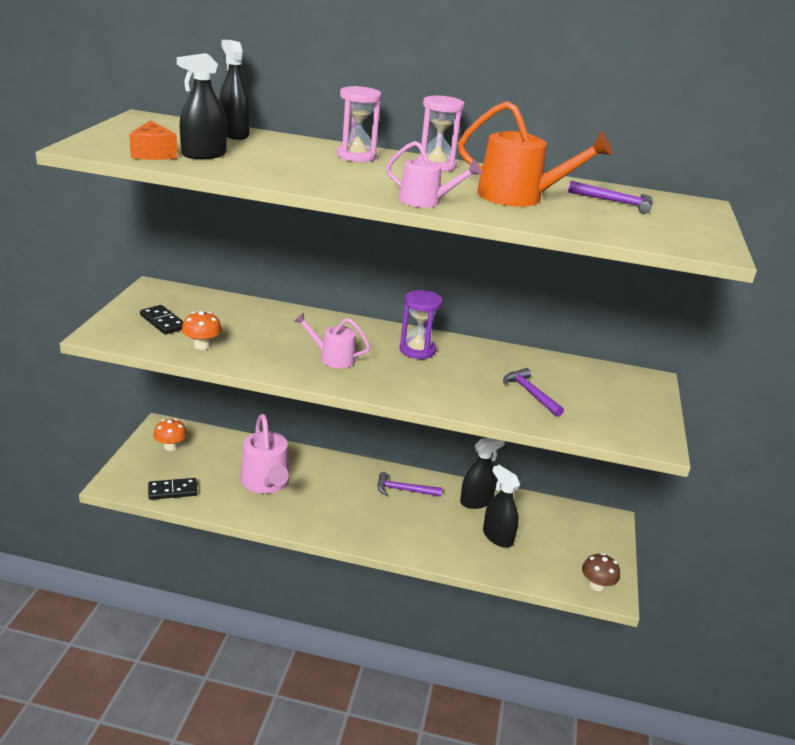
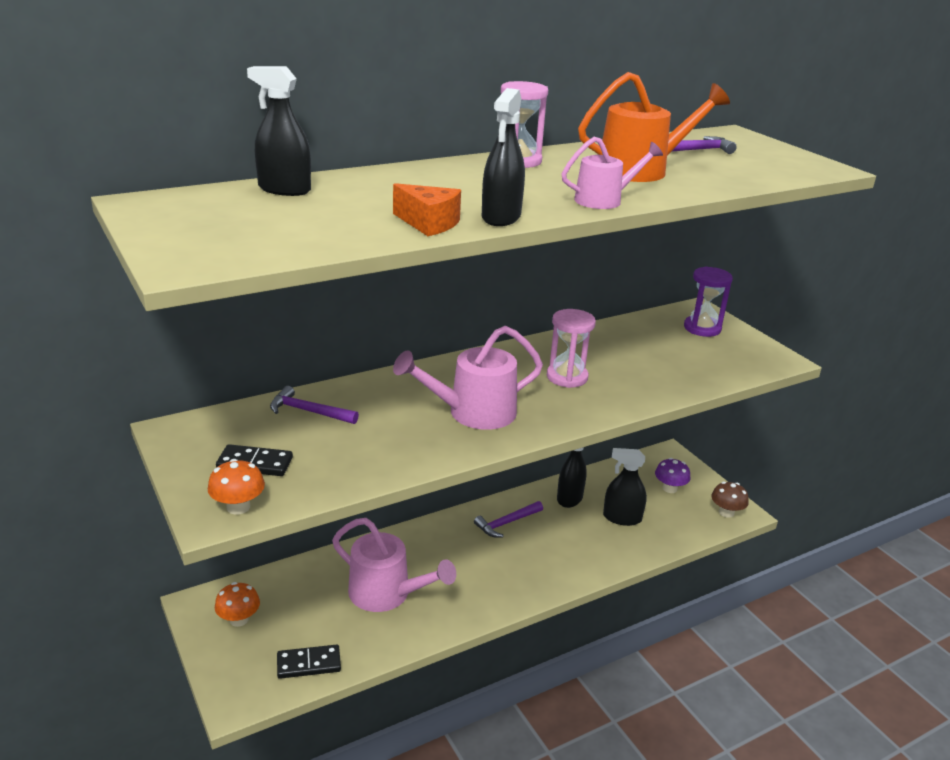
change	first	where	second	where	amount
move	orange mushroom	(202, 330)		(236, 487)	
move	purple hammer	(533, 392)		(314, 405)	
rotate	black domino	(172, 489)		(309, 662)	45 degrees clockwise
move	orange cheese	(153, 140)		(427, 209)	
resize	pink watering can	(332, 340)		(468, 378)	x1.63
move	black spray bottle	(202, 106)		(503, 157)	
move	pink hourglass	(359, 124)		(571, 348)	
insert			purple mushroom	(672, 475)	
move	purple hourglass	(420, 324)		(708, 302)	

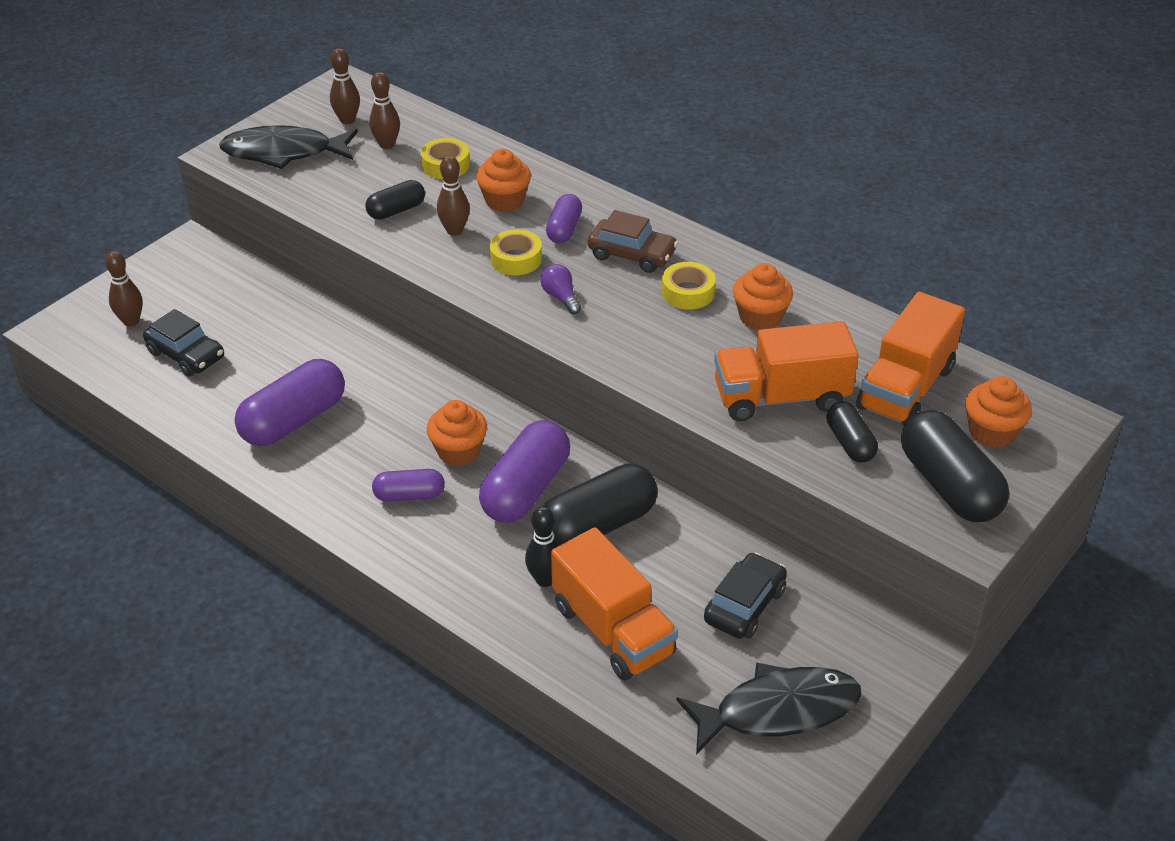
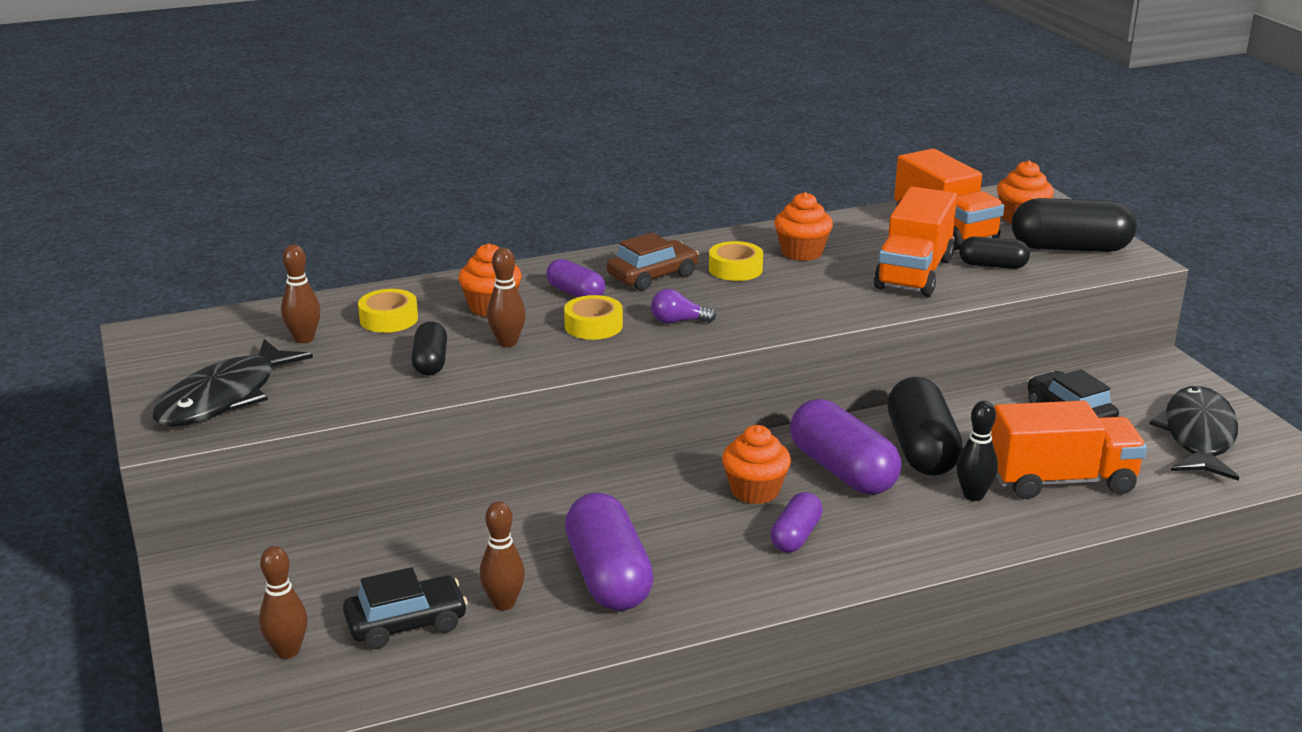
change	first	where	second	where	amount
move	brown bowling pin	(345, 86)		(502, 555)	

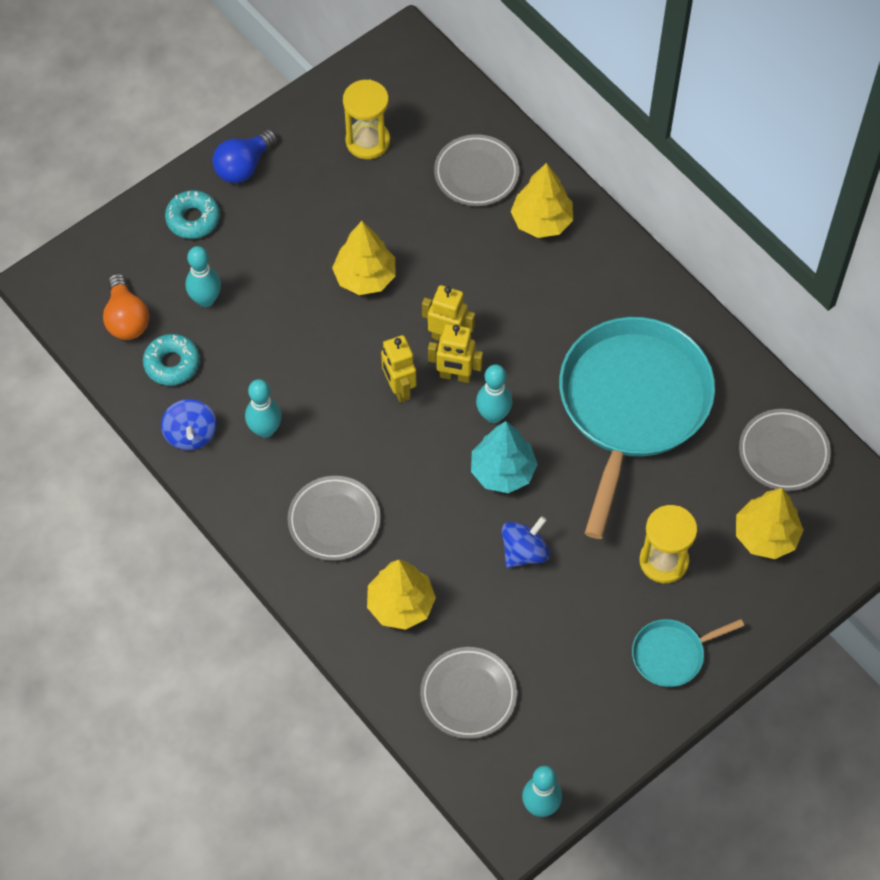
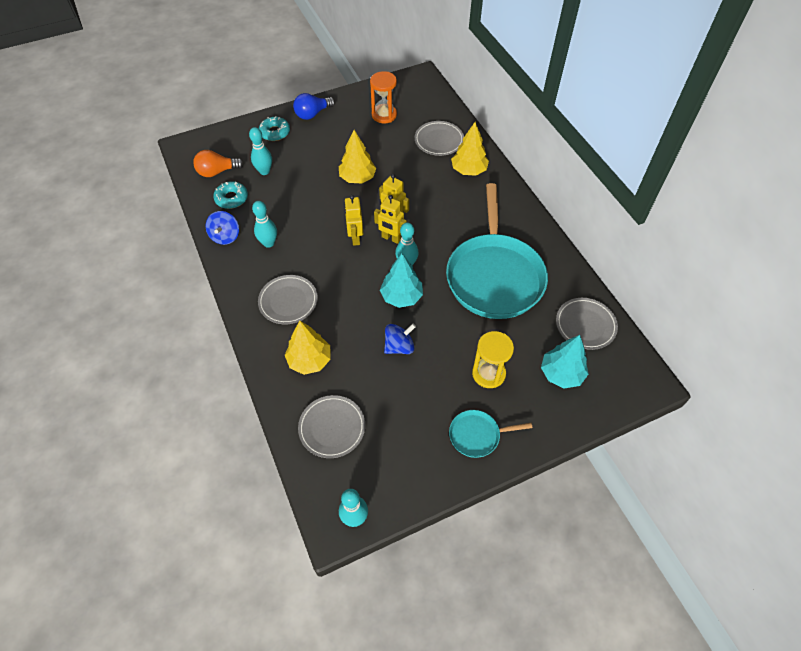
change	first	where	second	where	amount
rotate	orange light bulb	(126, 306)		(218, 163)	75 degrees clockwise
recolor	yellow hourglass	(366, 119)	orange hourglass	(383, 97)	
rotate	turquoise pan	(637, 428)		(497, 251)	150 degrees clockwise
recolor	yellow tree	(770, 523)	turquoise tree	(564, 362)	

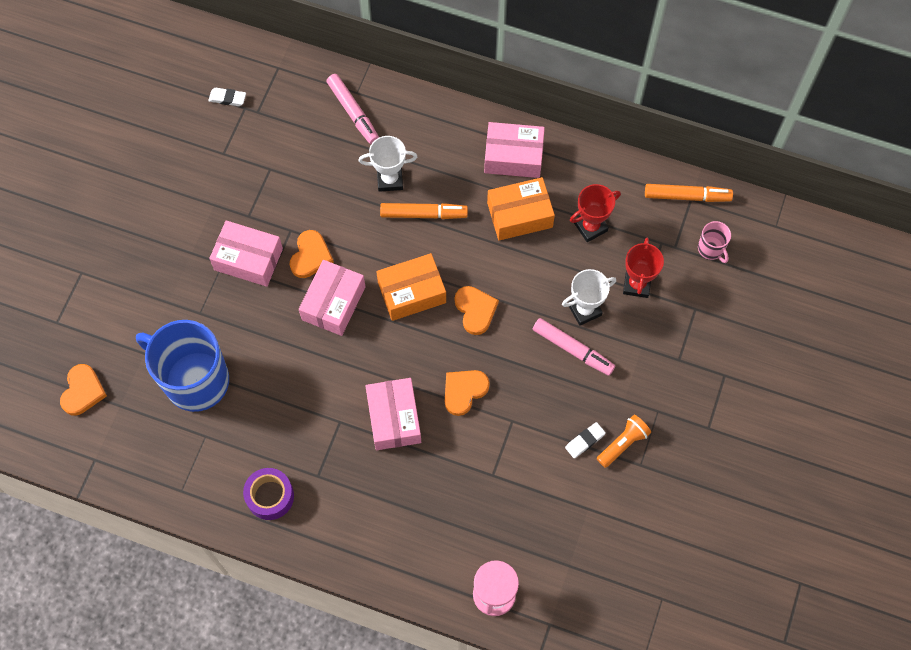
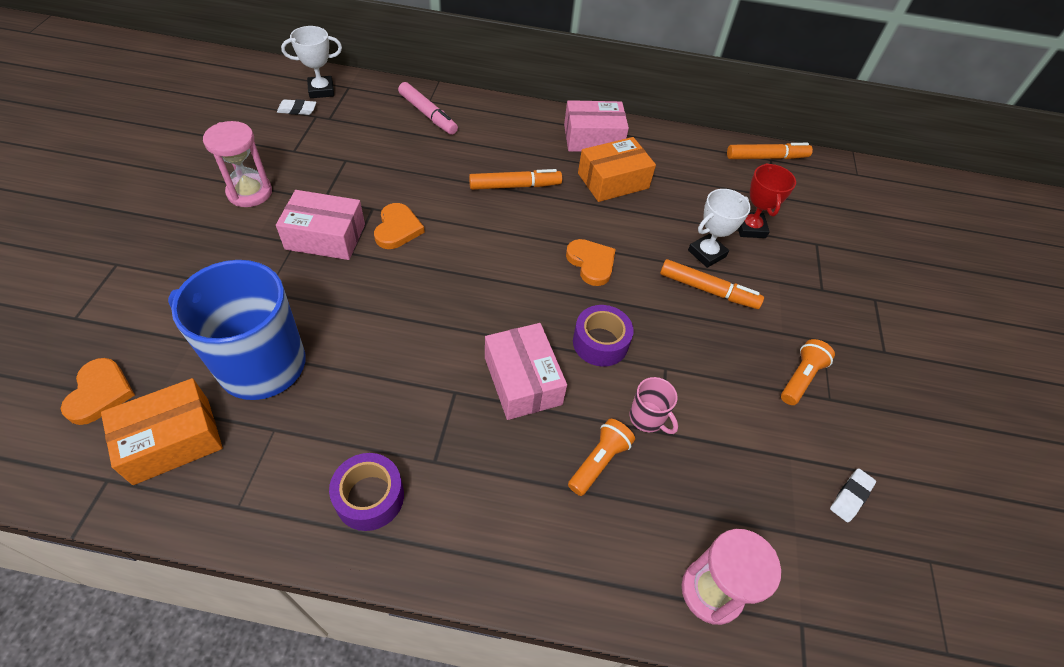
change	first	where	second	where	amount
move	orange box	(411, 287)		(162, 431)	
insert			pink hourglass	(237, 164)	
move	white trophy	(388, 164)		(311, 62)	
insert			orange flashlight	(601, 457)	
replace	orange heart	(467, 393)	purple tape	(603, 335)	
move	pink mug	(714, 242)		(654, 405)	
recolor	pink marker	(574, 347)	orange marker	(712, 284)	
move	white eraser	(585, 440)		(853, 495)	
delete	pink box	(332, 298)			
delete	red trophy	(595, 213)			

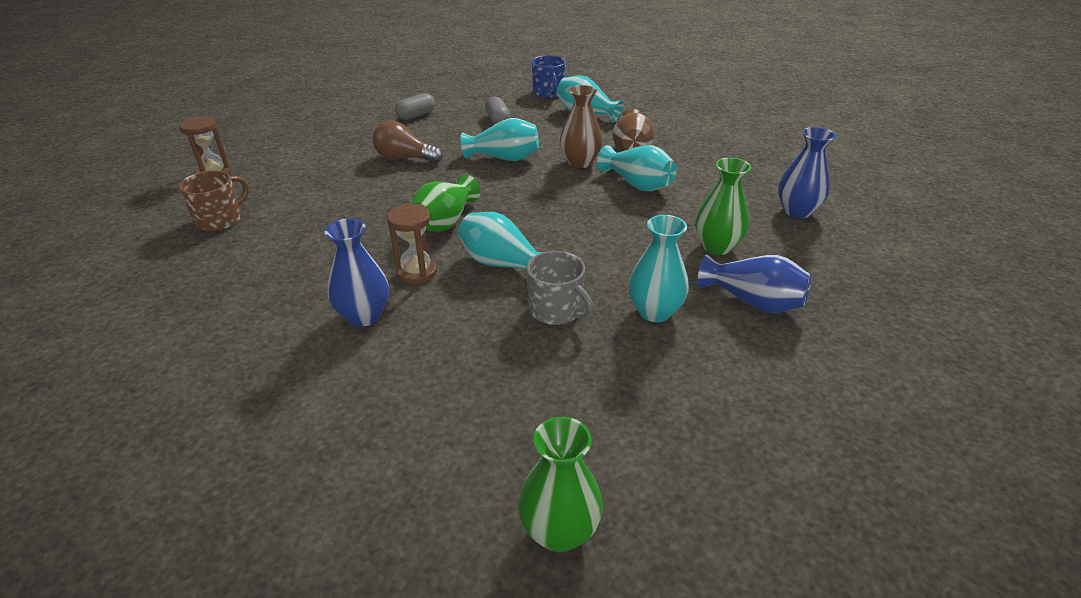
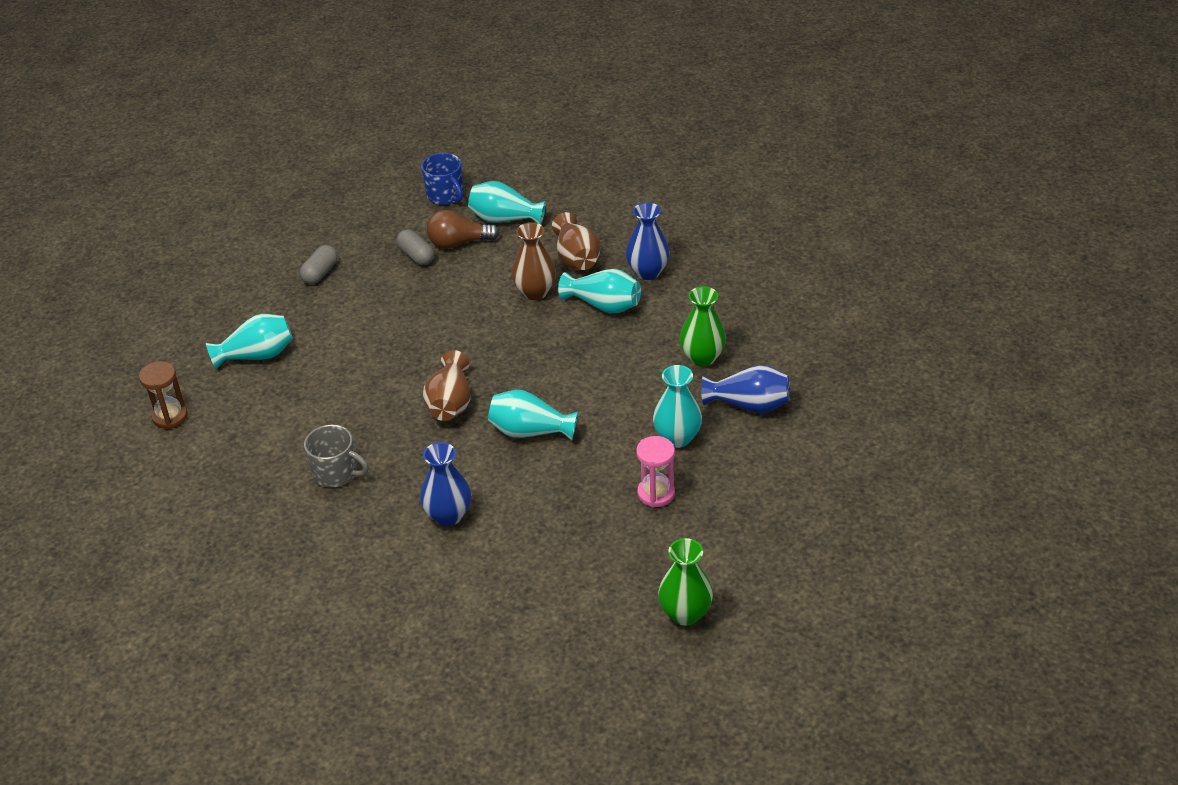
change	first	where	second	where	amount
move	turquoise vase	(500, 139)		(249, 341)	
move	grey mug	(560, 288)		(336, 456)	
recolor	green vase	(446, 203)	brown vase	(447, 385)	
move	brown light bulb	(408, 142)		(463, 229)	
move	blue vase	(807, 172)		(648, 241)	
insert			pink hourglass	(655, 471)	
delete	brown mug	(214, 201)			
delete	brown hourglass	(412, 244)			

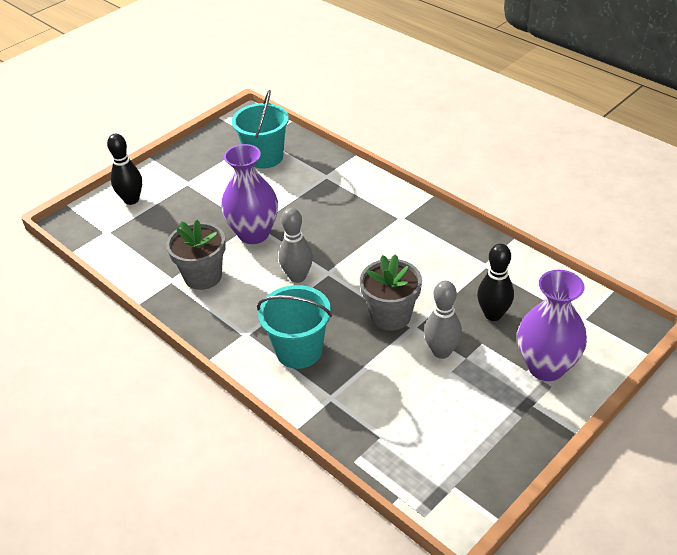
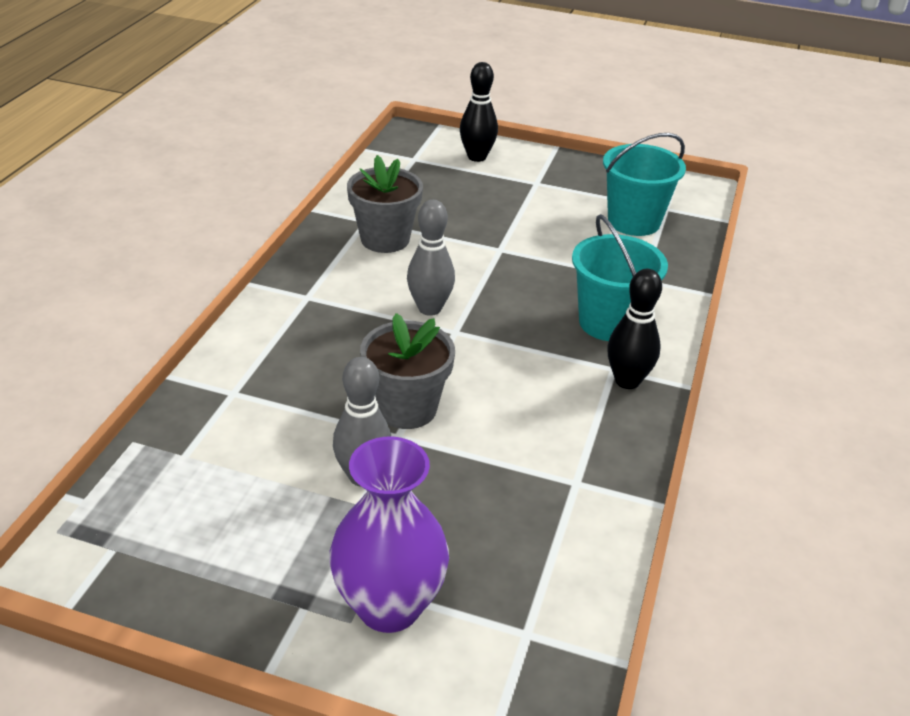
change	first	where	second	where	amount
move	turquoise bucket	(294, 327)		(620, 277)	
move	black bowling pin	(495, 282)		(634, 329)	
delete	purple vase	(249, 194)			

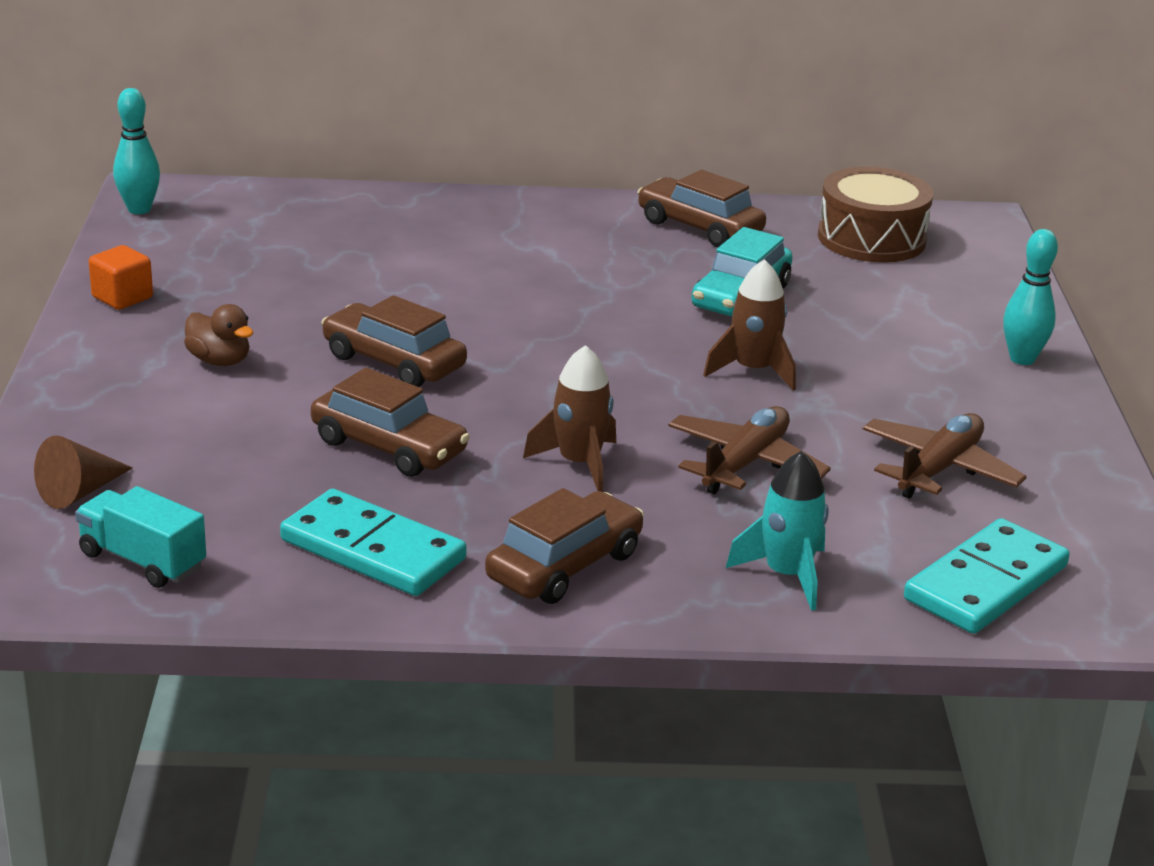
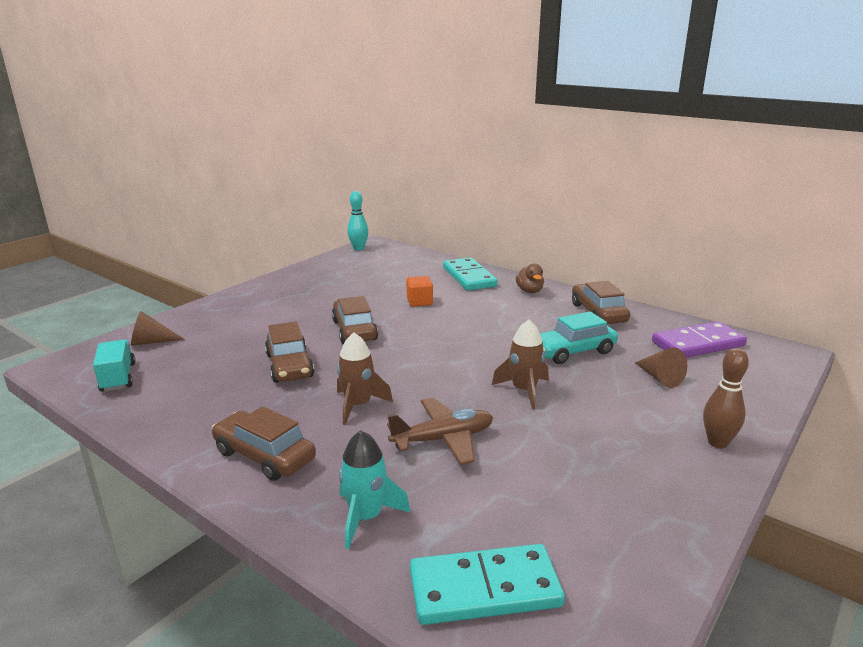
change	first	where	second	where	amount
rotate	brown car	(564, 546)		(264, 443)	135 degrees counterclockwise
move	orange cube	(121, 277)		(419, 291)	
move	turquoise domino	(373, 542)		(470, 274)	
move	brown duck	(218, 335)		(530, 278)	
insert			brown cone	(661, 368)	
replace	brown drum	(875, 215)	purple domino	(699, 339)	
recolor	turquoise bowling pin	(1030, 297)	brown bowling pin	(726, 398)	
delete	brown plane	(945, 456)			

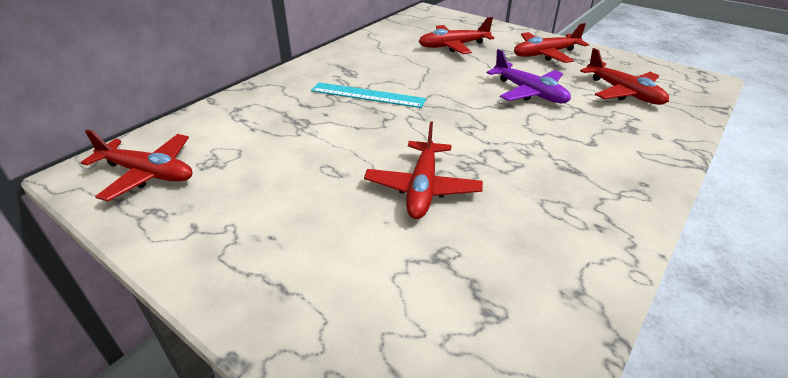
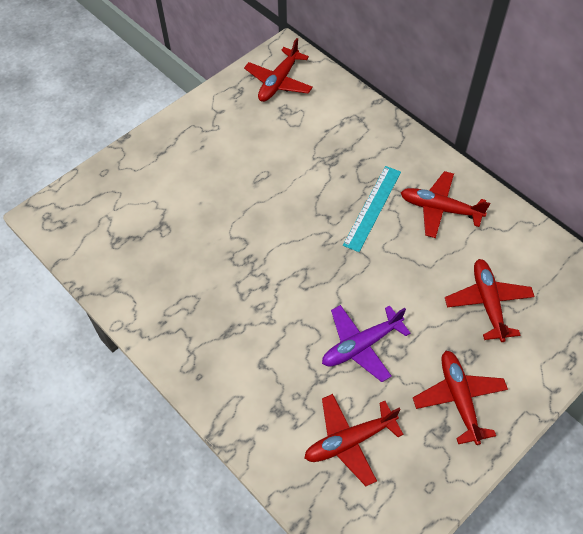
change	first	where	second	where	amount
move	red plane	(423, 170)		(445, 204)	

